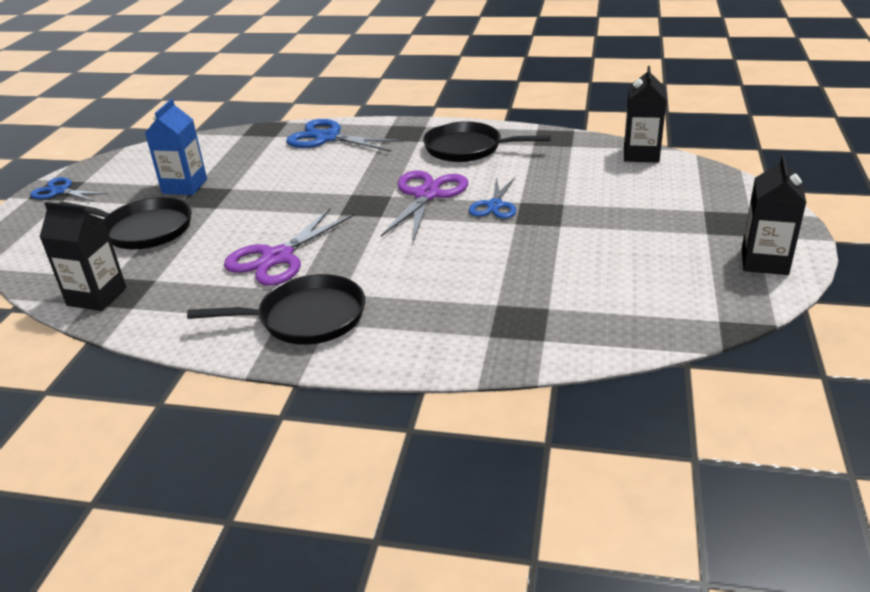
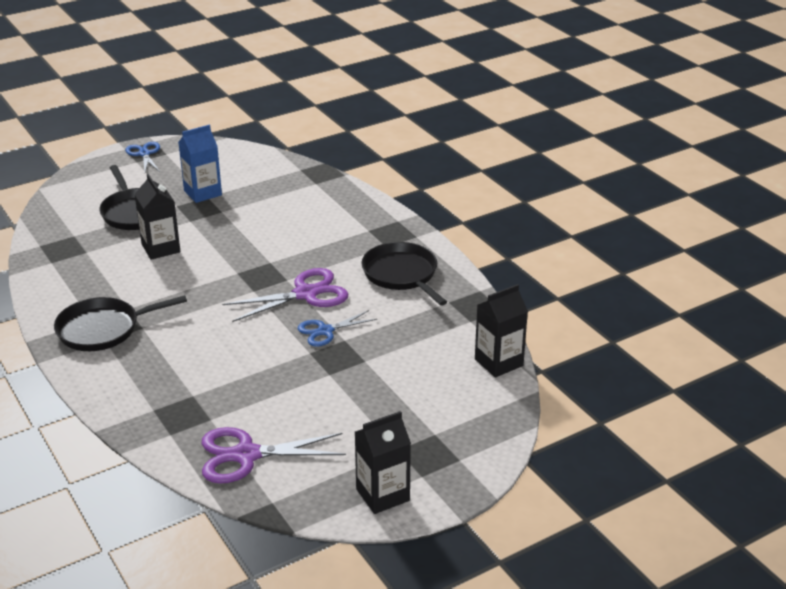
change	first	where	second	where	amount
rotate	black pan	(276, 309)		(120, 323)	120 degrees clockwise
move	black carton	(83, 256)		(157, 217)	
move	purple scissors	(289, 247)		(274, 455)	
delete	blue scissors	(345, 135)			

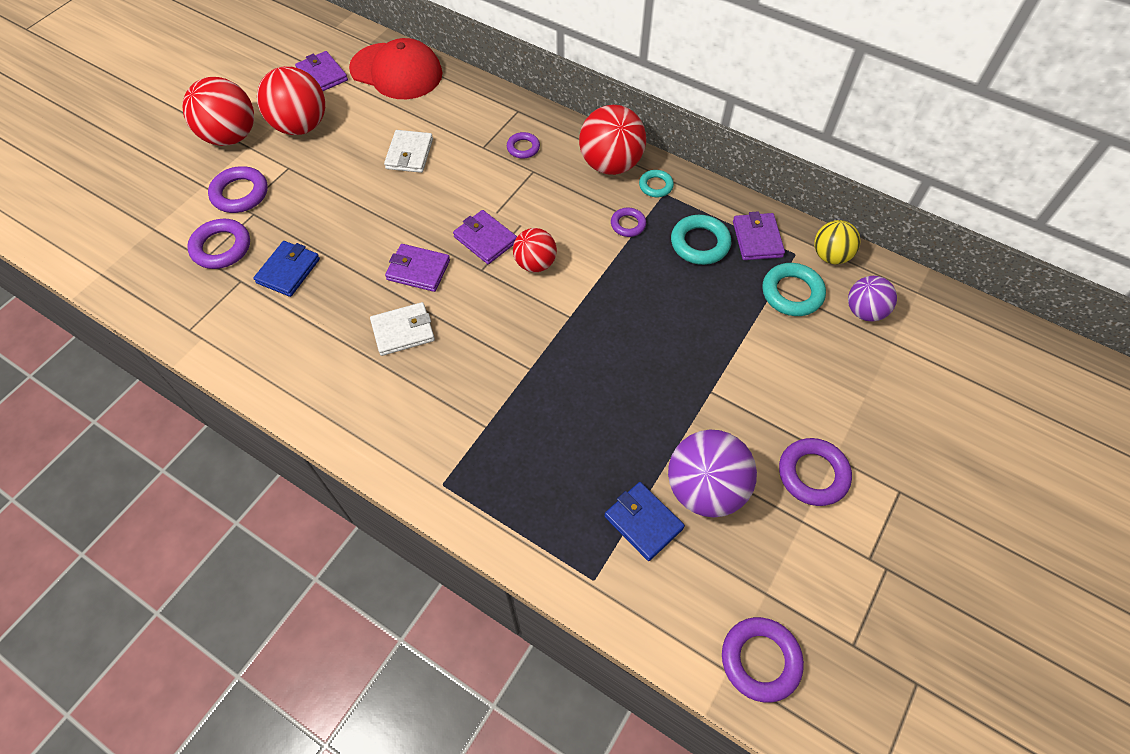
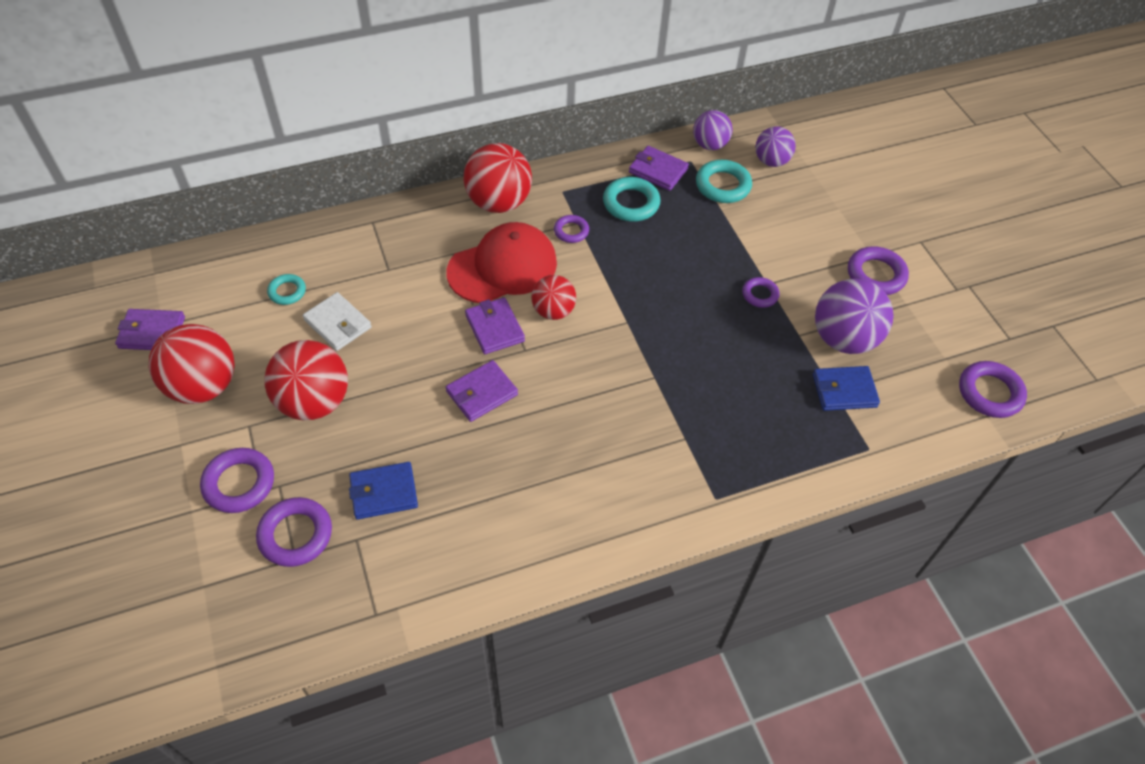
change	first	where	second	where	amount
move	red ball	(218, 111)		(306, 380)	
move	turquoise ring	(656, 183)		(286, 289)	
rotate	blue wallet	(286, 269)		(383, 491)	75 degrees counterclockwise
move	red cap	(395, 68)		(502, 262)	
rotate	purple wallet	(485, 237)		(495, 325)	75 degrees clockwise
recolor	yellow ball	(837, 242)	purple ball	(713, 130)	
move	purple ring	(523, 145)		(760, 292)	
delete	white wallet	(402, 329)			

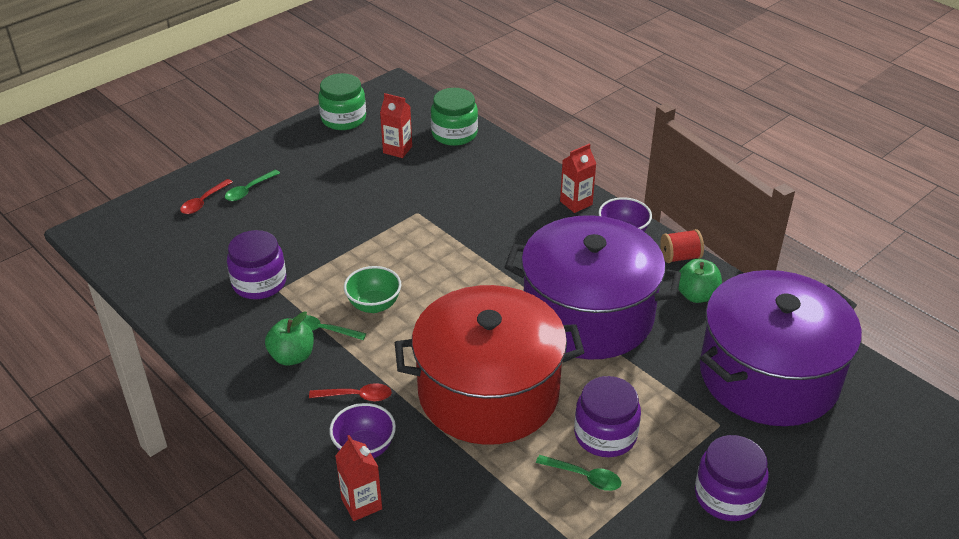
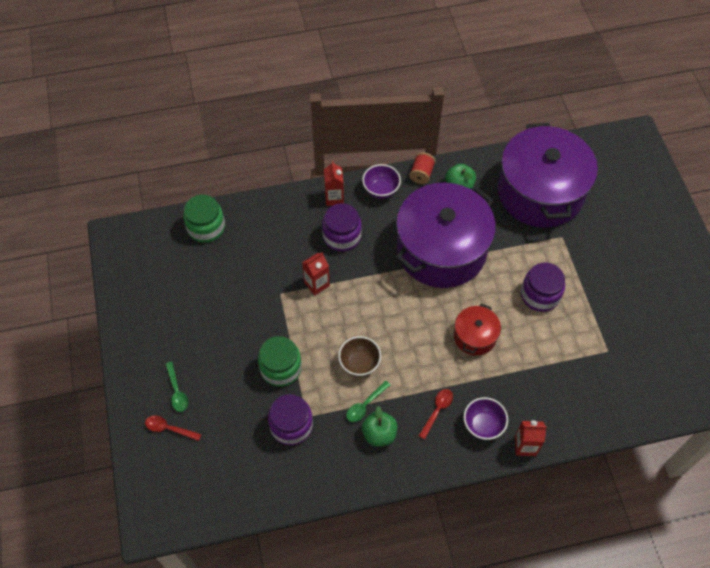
change	first	where	second	where	amount
rotate	red spoon	(206, 196)		(173, 428)	135 degrees clockwise
move	green jar	(342, 101)		(280, 361)	
move	red carton	(396, 125)		(316, 273)	
move	purple jar	(732, 478)		(342, 227)	
recolor	green bowl	(372, 289)	brown bowl	(359, 356)	
resize	red pot	(489, 365)		(477, 330)	x0.45
delete	green spoon	(578, 473)			

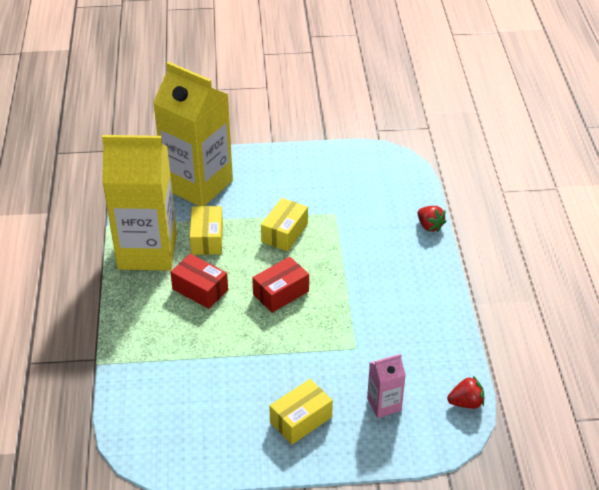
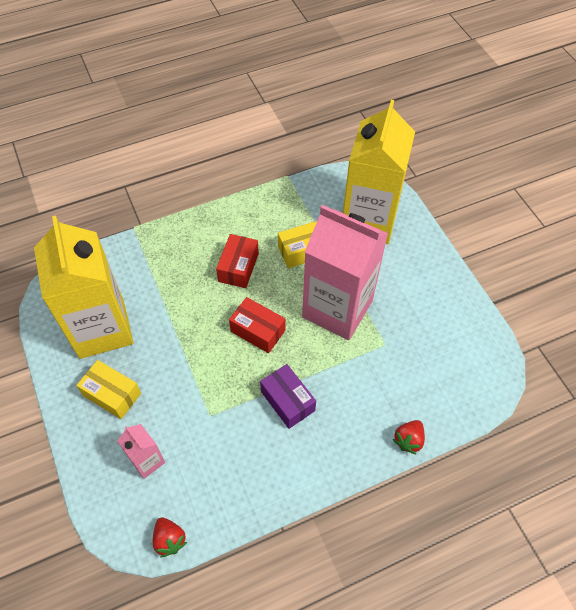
change	first	where	second	where	amount
move	yellow carton	(139, 203)		(84, 287)	
insert			purple box	(288, 396)	
replace	yellow box	(284, 224)	pink carton	(345, 272)	

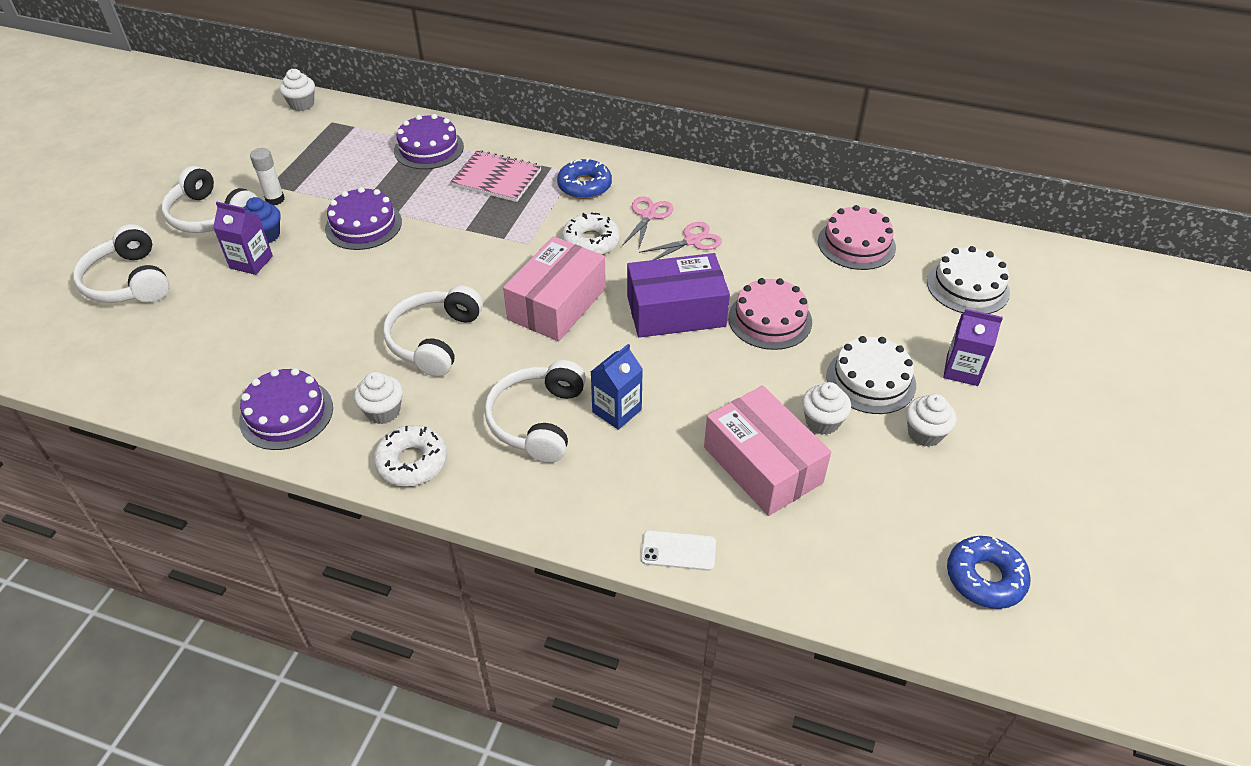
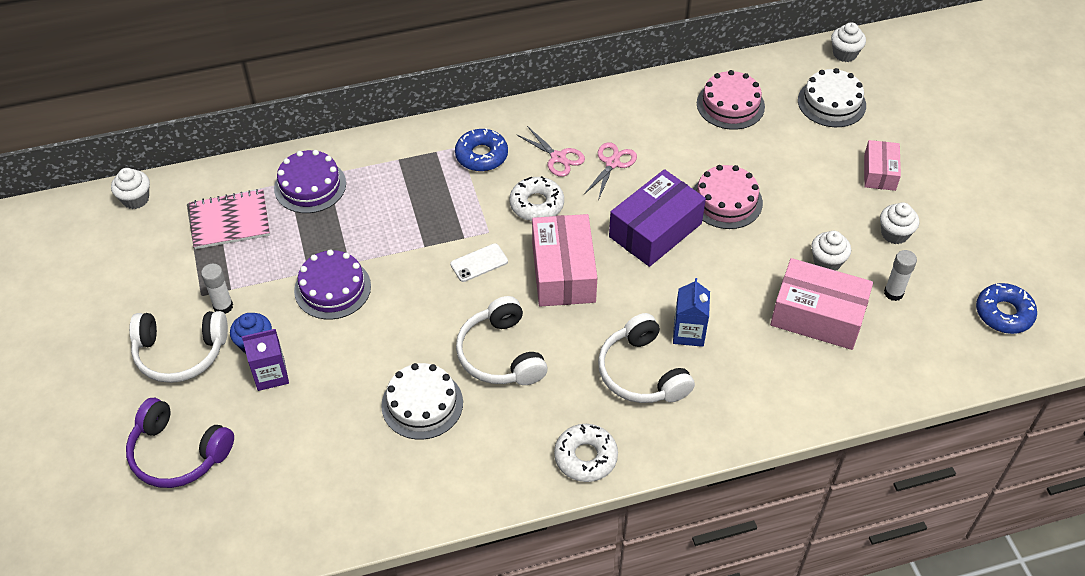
change	first	where	second	where	amount
recolor	white headphones	(121, 263)	purple headphones	(180, 443)	
move	pink notebook	(495, 176)		(229, 219)	
move	white cake	(871, 375)		(422, 401)	
move	white phone	(678, 550)		(479, 262)	
rotate	pink scissors	(647, 223)		(550, 151)	150 degrees clockwise
move	white cupcake	(378, 398)		(848, 42)	
replace	purple carton	(973, 347)	pink box	(882, 165)	
insert			white glue stick	(900, 275)	
delete	purple cake	(286, 409)			

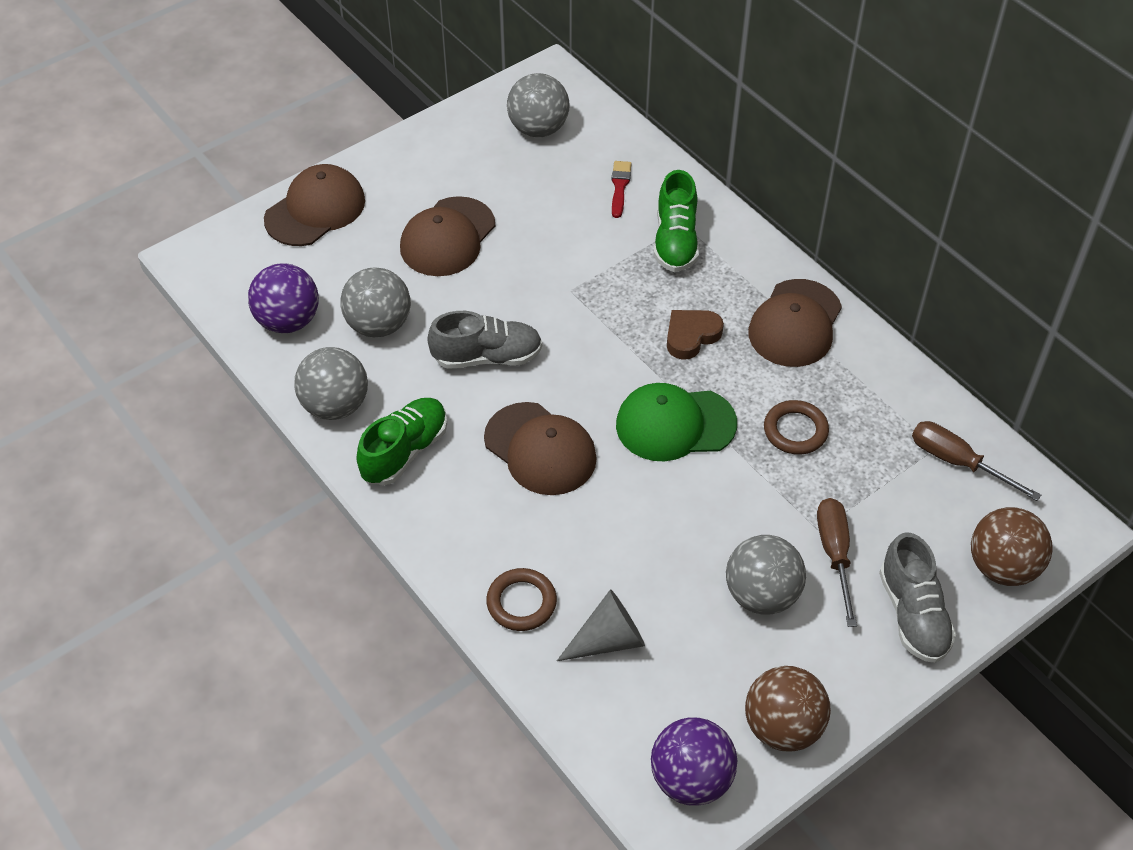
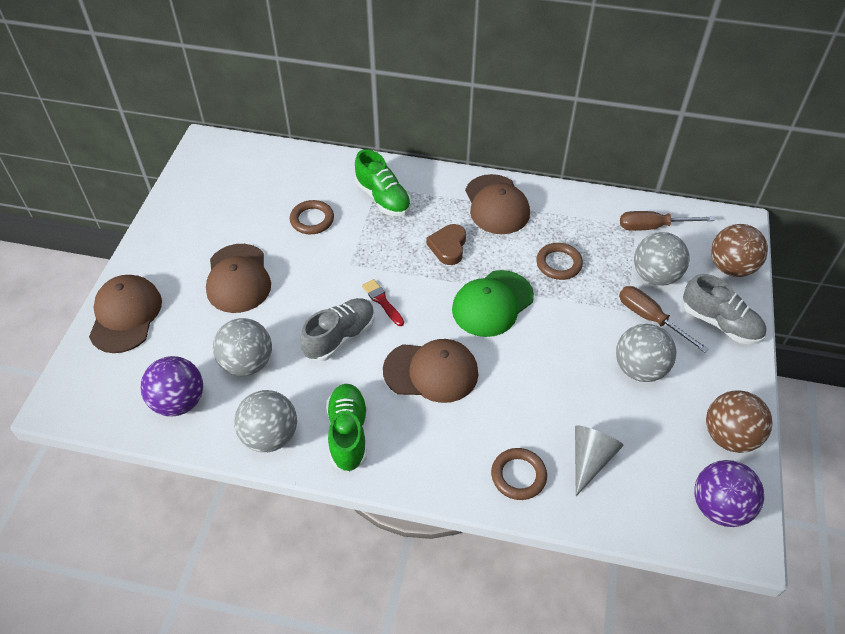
change	first	where	second	where	amount
insert			brown ring	(312, 217)	
move	red brush	(622, 189)		(383, 302)	
move	grey ball	(538, 105)		(662, 259)	

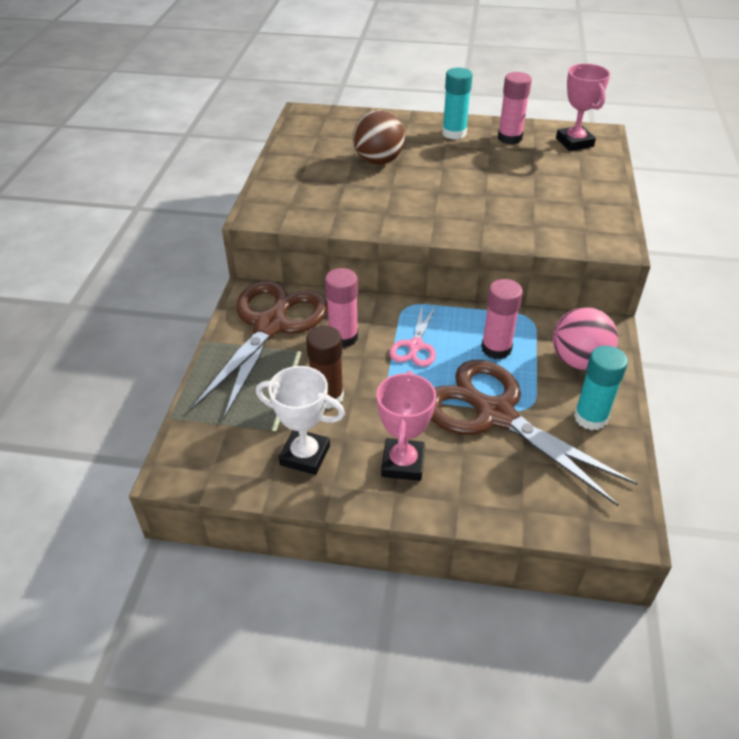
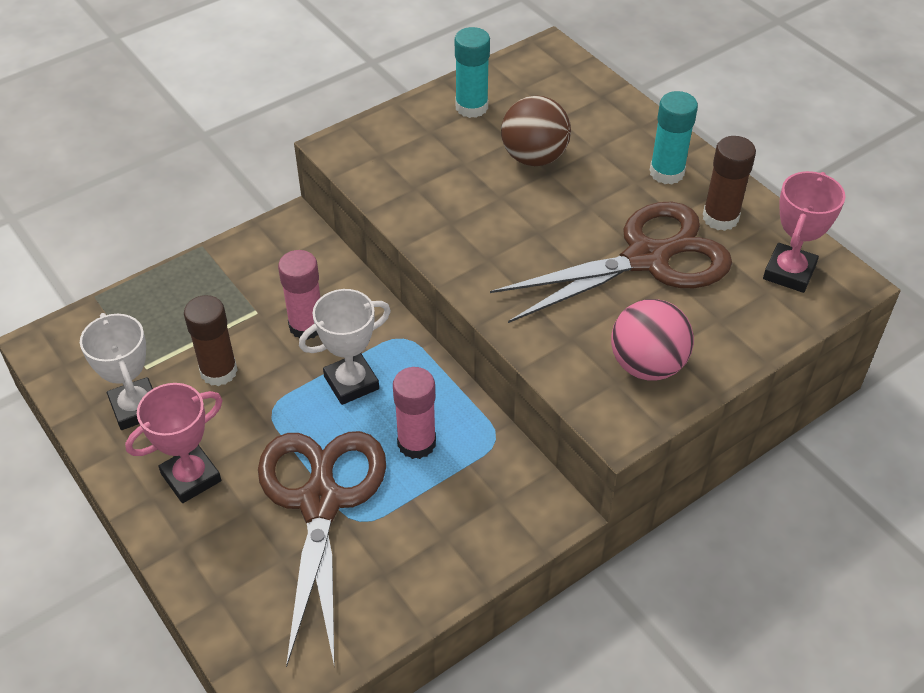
change	first	where	second	where	amount
replace	pink scissors	(412, 336)	white trophy	(345, 347)	
move	turquoise glue stick	(601, 388)		(472, 72)	
move	brown scissors	(259, 351)		(611, 262)	
move	pink ball	(585, 338)		(652, 340)	
recolor	pink glue stick	(515, 108)	brown glue stick	(729, 183)	

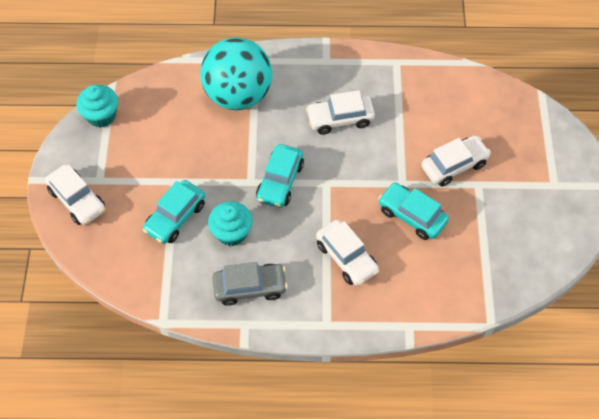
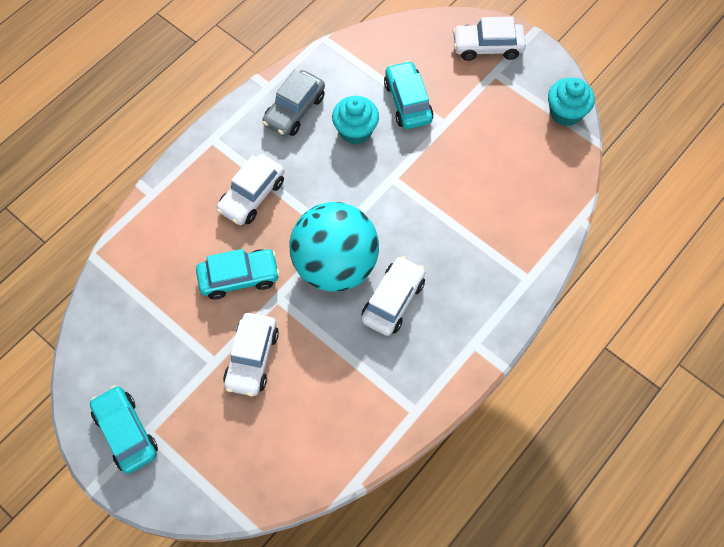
change	first	where	second	where	amount
move	turquoise car	(280, 176)		(124, 429)	
rotate	white car	(347, 253)		(250, 189)	60 degrees counterclockwise
move	turquoise ball	(236, 73)		(334, 247)	

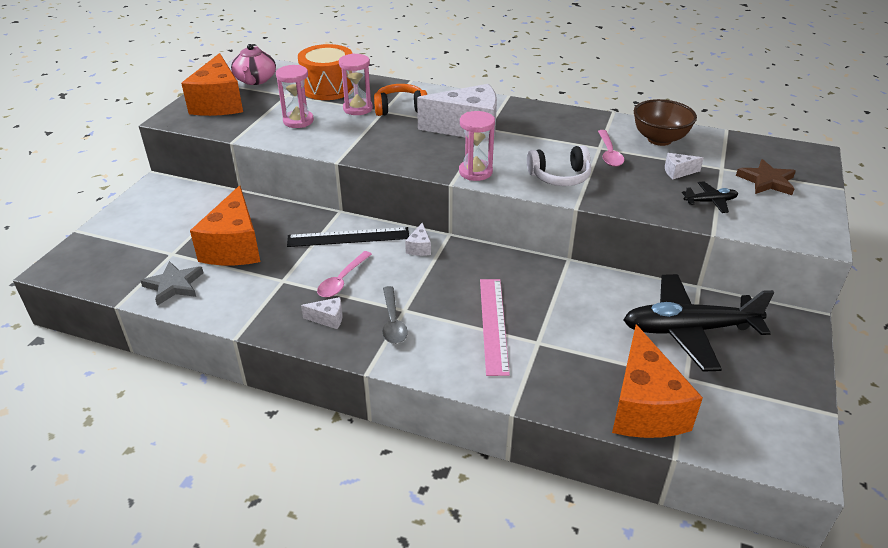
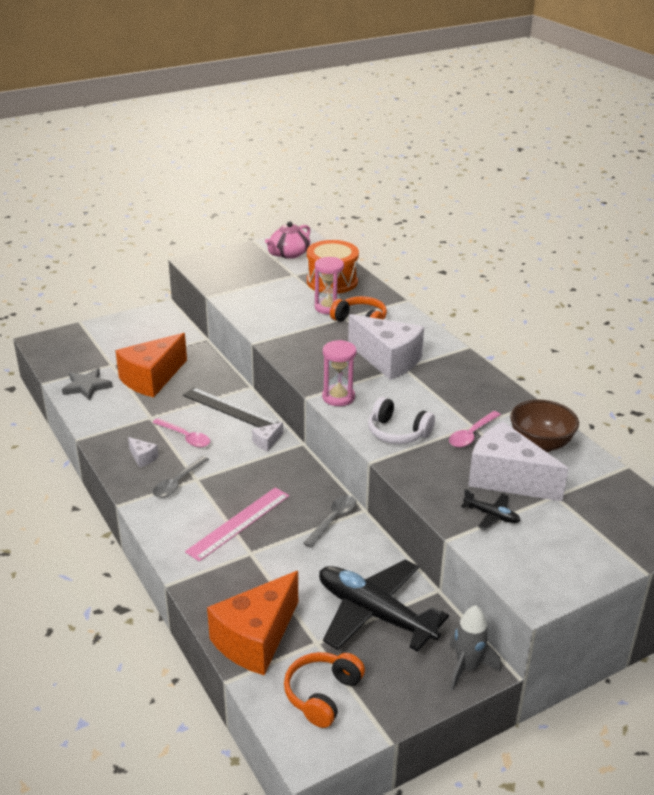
change	first	where	second	where	amount
rotate	pink spoon	(344, 274)		(181, 432)	120 degrees counterclockwise
insert			orange headphones	(324, 690)	
insert			grey spoon	(329, 521)	
insert			grey rocket	(475, 647)	
resize	white cheese	(684, 166)		(518, 461)	x2.42
delete	orange cheese	(212, 84)			
delete	pink hourglass	(295, 96)			
delete	brown star	(766, 177)			

